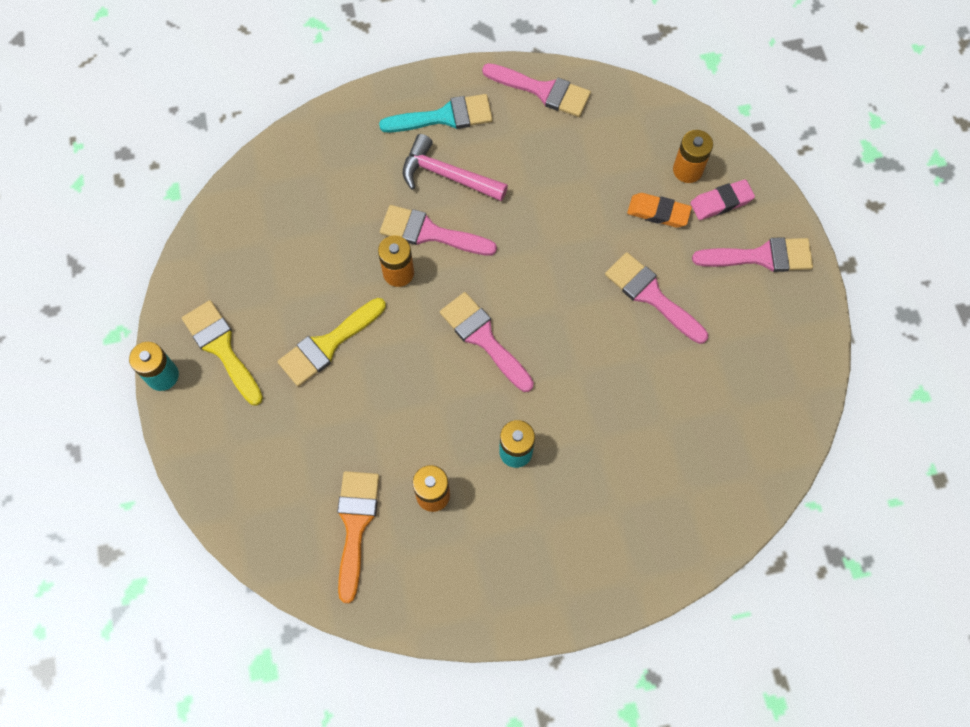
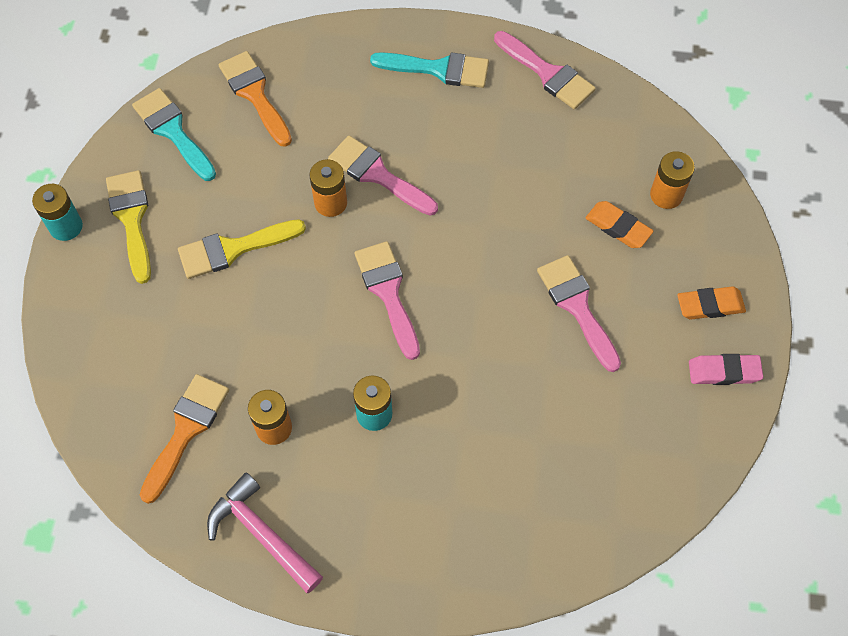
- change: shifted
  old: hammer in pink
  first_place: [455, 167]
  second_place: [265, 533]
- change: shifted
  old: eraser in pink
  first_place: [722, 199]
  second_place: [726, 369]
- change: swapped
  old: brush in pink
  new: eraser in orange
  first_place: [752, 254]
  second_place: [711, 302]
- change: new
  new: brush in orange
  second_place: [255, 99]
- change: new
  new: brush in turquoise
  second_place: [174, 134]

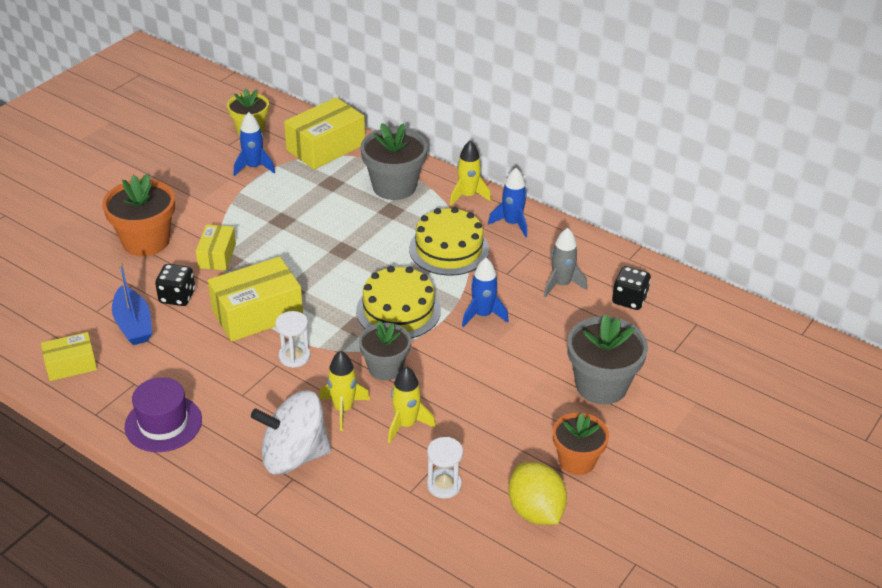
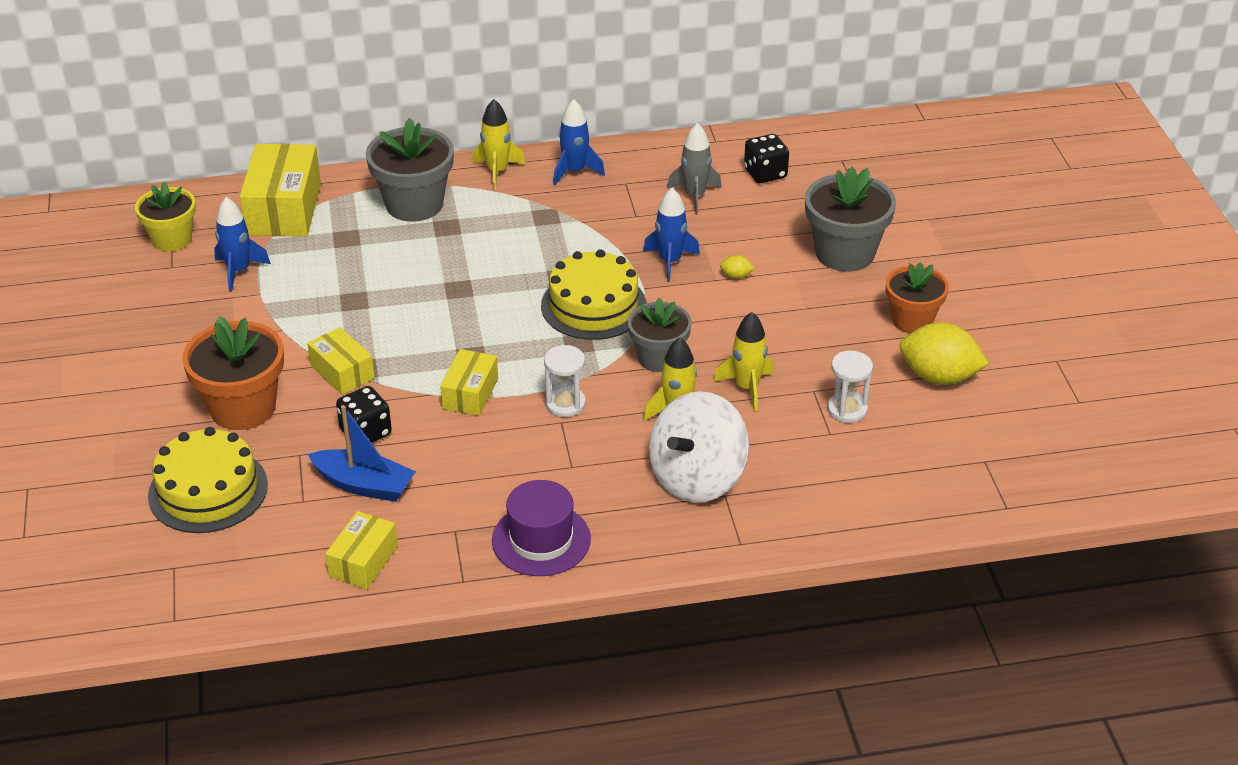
- change: shifted
  old: cake in yellow
  first_place: [449, 241]
  second_place: [208, 480]
- change: scaled
  old: box in yellow
  first_place: [255, 299]
  second_place: [469, 382]
  factor: 0.58
- change: new
  new: lemon in yellow
  second_place: [737, 267]

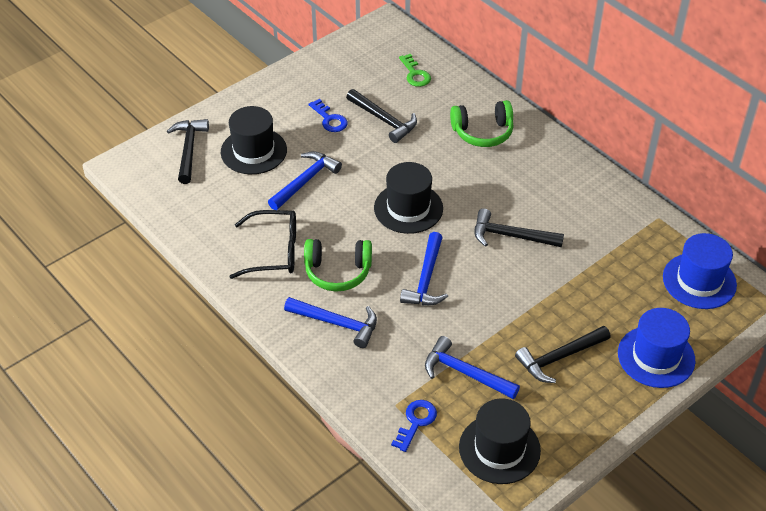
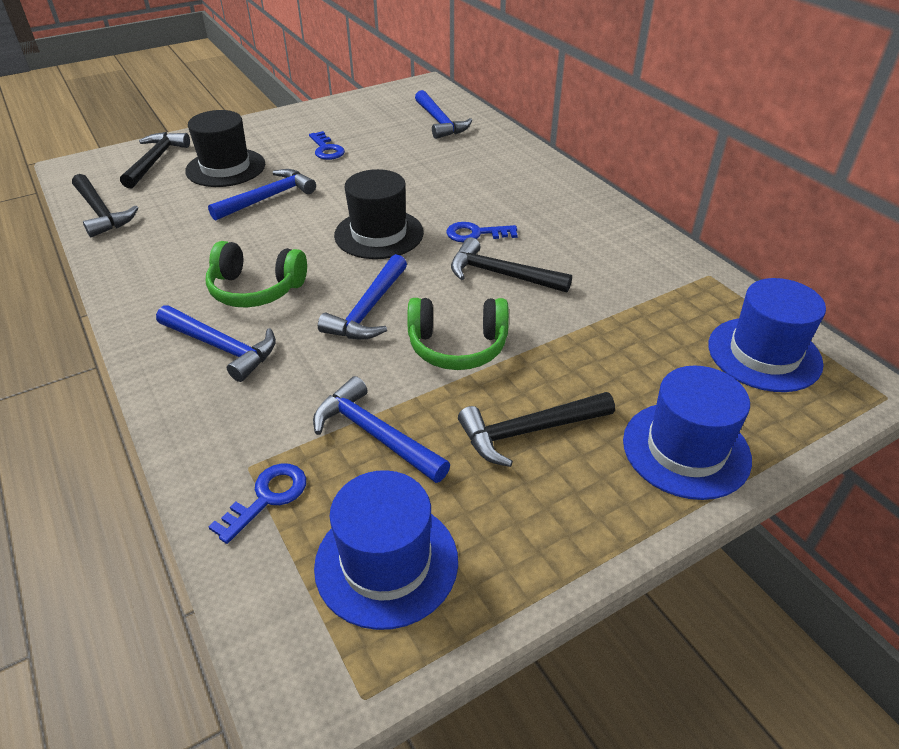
- change: swapped
  old: key in green
  new: hammer in blue
  first_place: [415, 70]
  second_place: [443, 114]
- change: shifted
  old: hammer in black
  first_place: [381, 116]
  second_place: [105, 205]
- change: shifted
  old: headphones in green
  first_place: [482, 123]
  second_place: [458, 334]
- change: gone
  old: glasses in black
  first_place: [262, 244]
- change: repainted
  old: hat in black
  new: hat in blue
  first_place: [500, 441]
  second_place: [386, 550]
- change: new
  new: key in blue
  second_place: [482, 232]

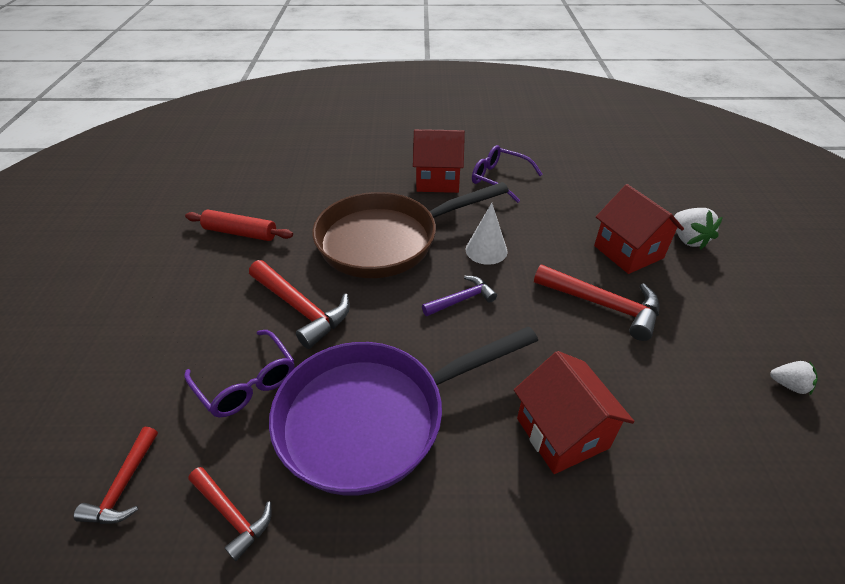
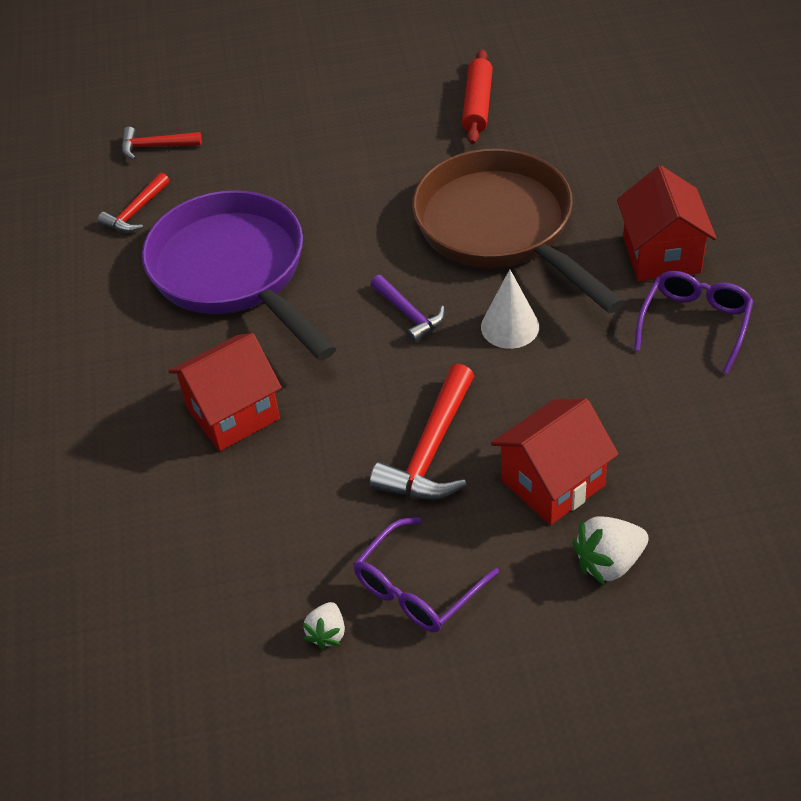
- change: gone
  old: hammer in red
  first_place: [299, 304]
- change: shifted
  old: glasses in purple
  first_place: [239, 373]
  second_place: [426, 574]

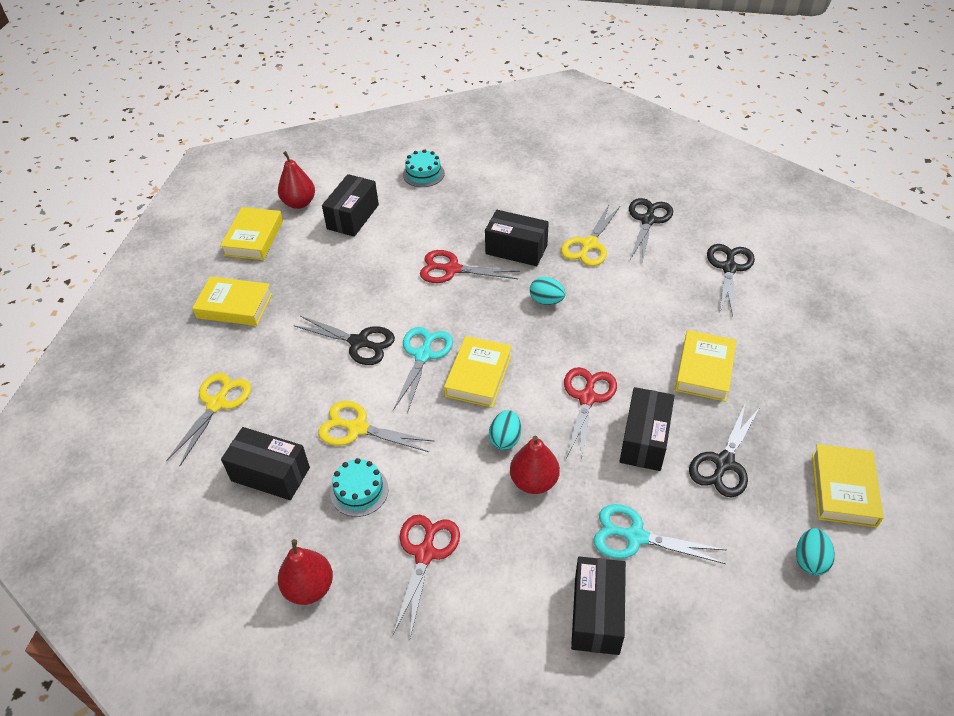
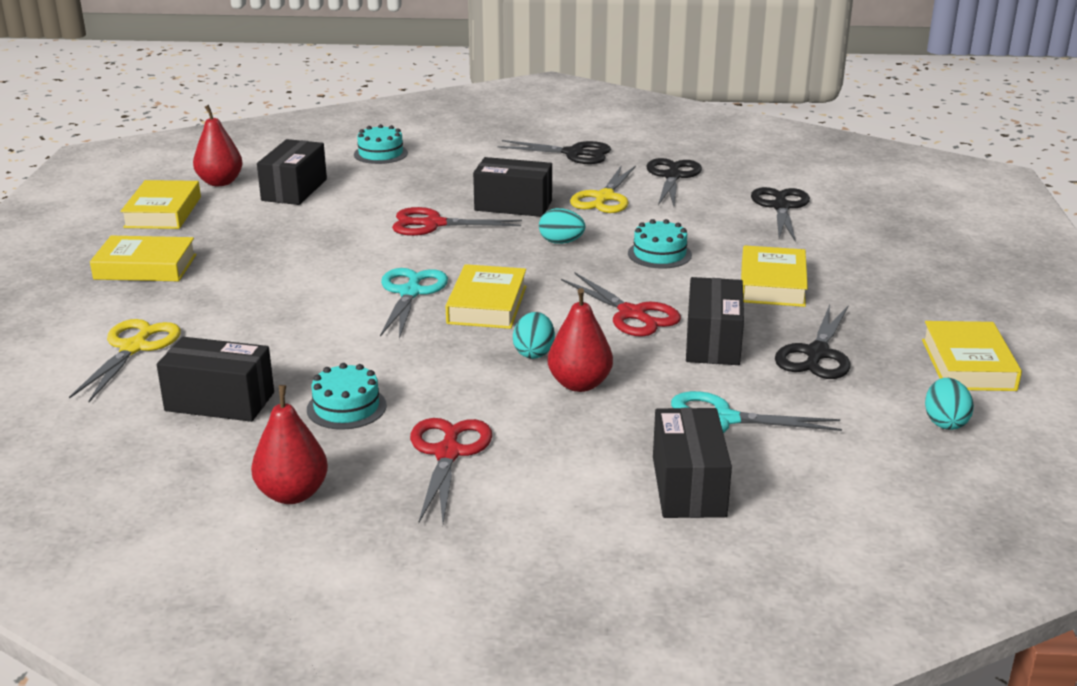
- change: shifted
  old: scissors in black
  first_place: [344, 340]
  second_place: [554, 152]
- change: rotated
  old: scissors in red
  first_place: [590, 414]
  second_place: [621, 304]
  degrees: 135
- change: gone
  old: scissors in yellow
  first_place: [376, 426]
- change: new
  new: cake in turquoise
  second_place: [660, 244]

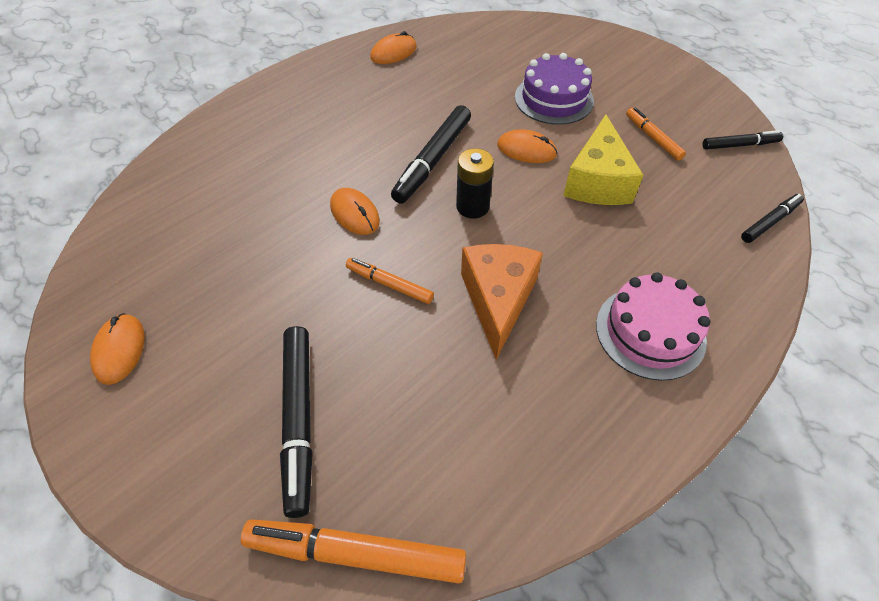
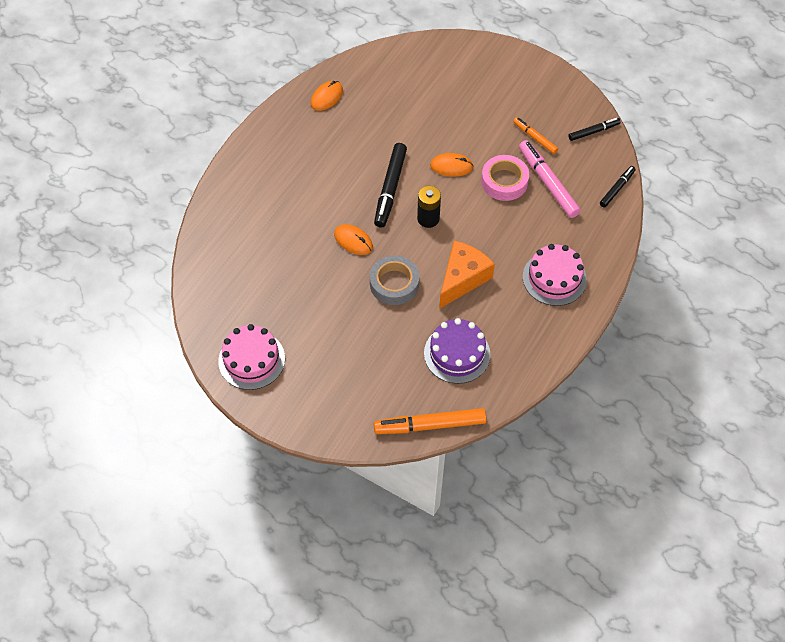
- change: shifted
  old: cake in purple
  first_place: [554, 89]
  second_place: [457, 351]
- change: swapped
  old: cheese in yellow
  new: tape in pink
  first_place: [603, 160]
  second_place: [505, 178]
- change: rotated
  old: cheese in orange
  first_place: [502, 302]
  second_place: [467, 275]
  degrees: 45
- change: swapped
  old: marker in orange
  new: tape in grey
  first_place: [390, 281]
  second_place: [394, 280]
- change: swapped
  old: mouse in orange
  new: cake in pink
  first_place: [117, 349]
  second_place: [251, 357]
- change: gone
  old: marker in black
  first_place: [296, 422]
- change: new
  new: marker in pink
  second_place: [550, 179]

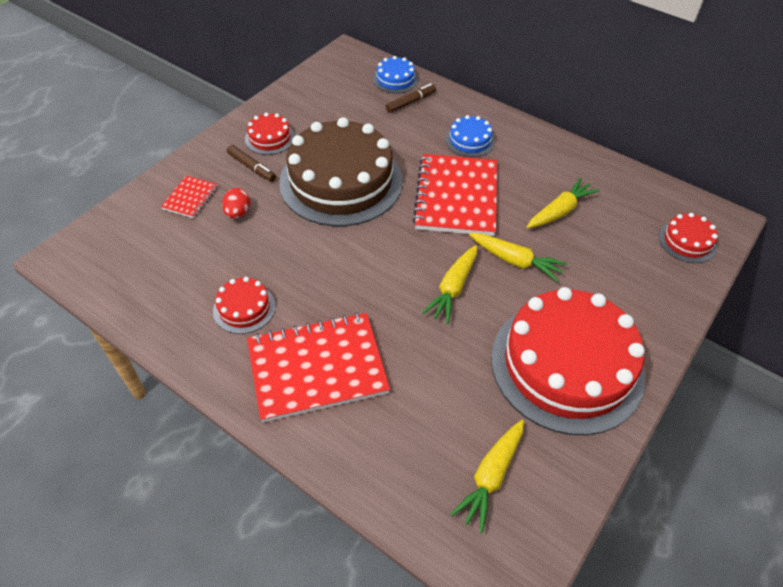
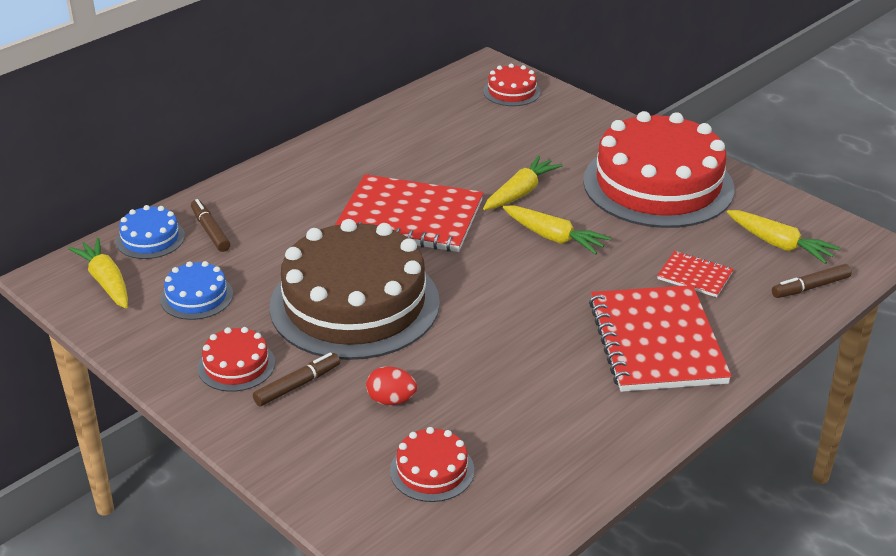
- change: shifted
  old: cake in blue
  first_place: [470, 136]
  second_place: [196, 290]
- change: shifted
  old: notebook in red
  first_place: [189, 197]
  second_place: [695, 274]
- change: shifted
  old: carrot in yellow
  first_place: [563, 203]
  second_place: [98, 273]
- change: shifted
  old: cake in red
  first_place: [244, 305]
  second_place: [432, 464]
- change: new
  new: marker in brown
  second_place: [812, 281]

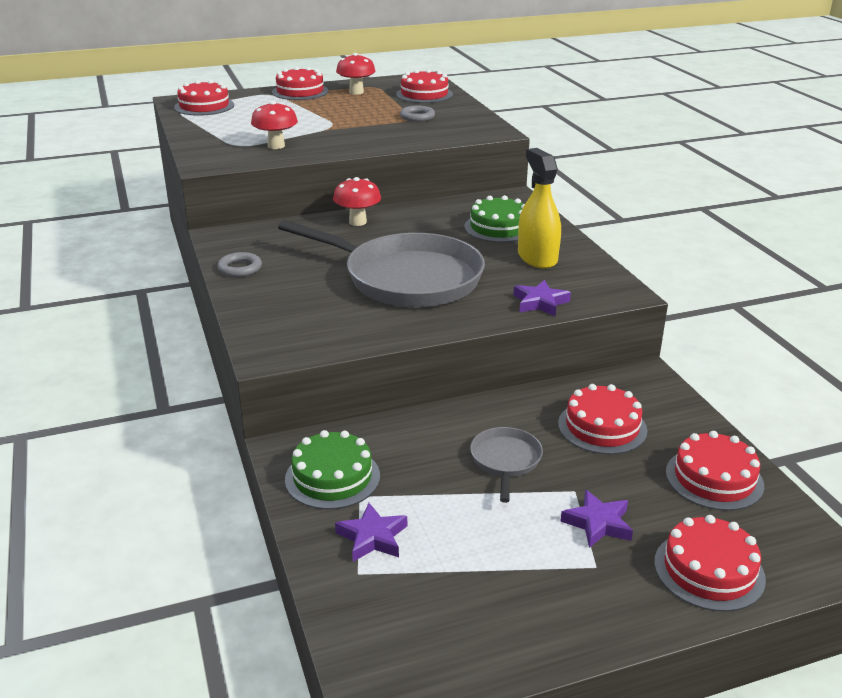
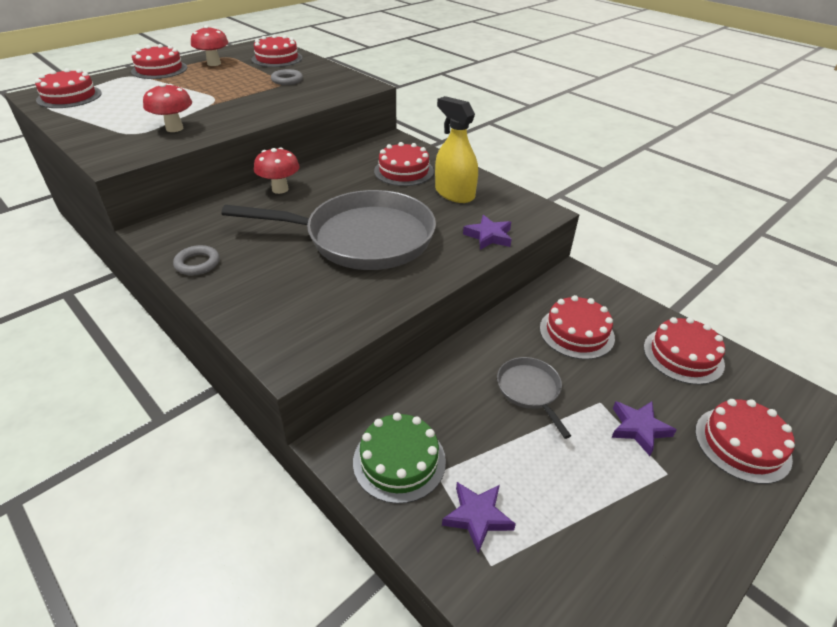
- change: repainted
  old: cake in green
  new: cake in red
  first_place: [495, 219]
  second_place: [404, 164]

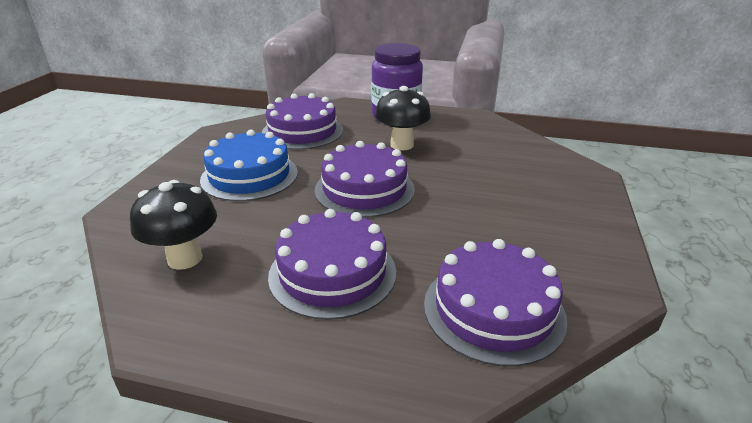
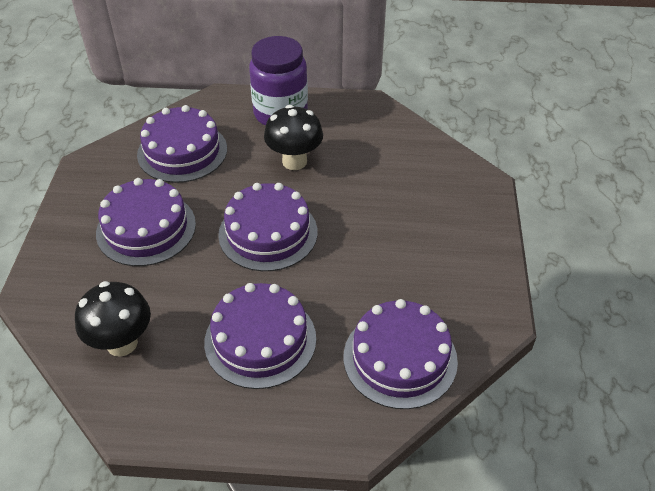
- change: repainted
  old: cake in blue
  new: cake in purple
  first_place: [249, 165]
  second_place: [146, 222]

